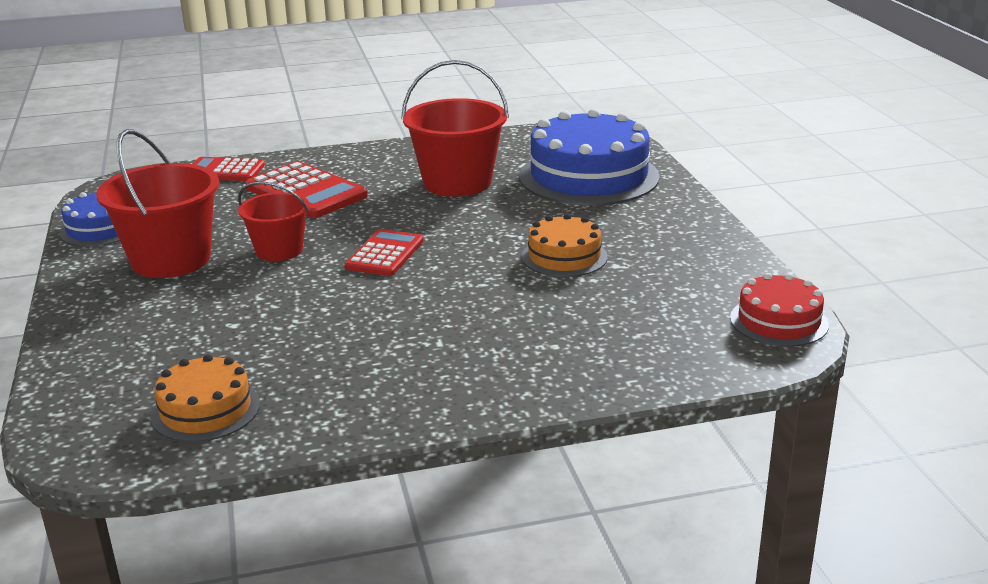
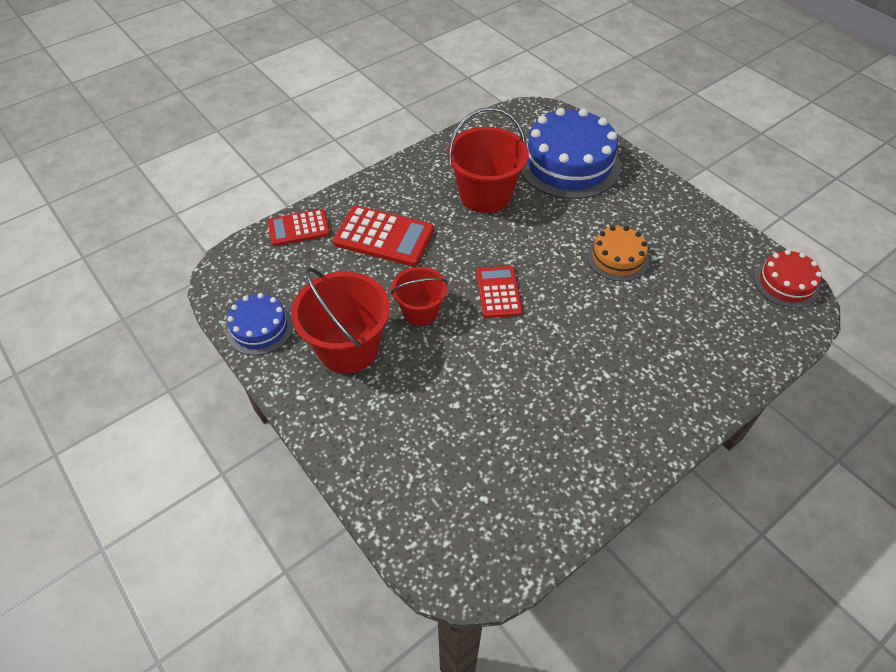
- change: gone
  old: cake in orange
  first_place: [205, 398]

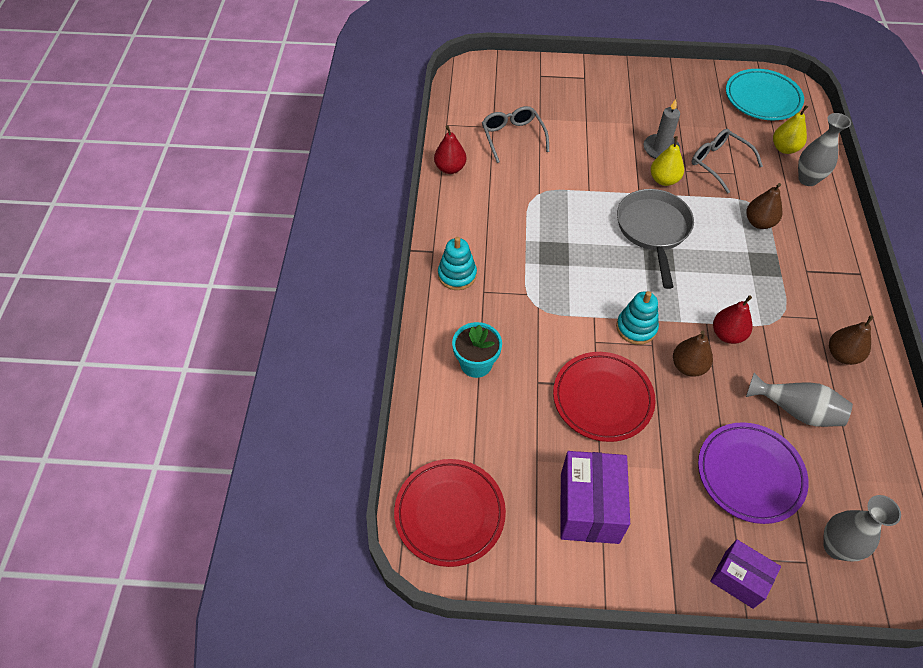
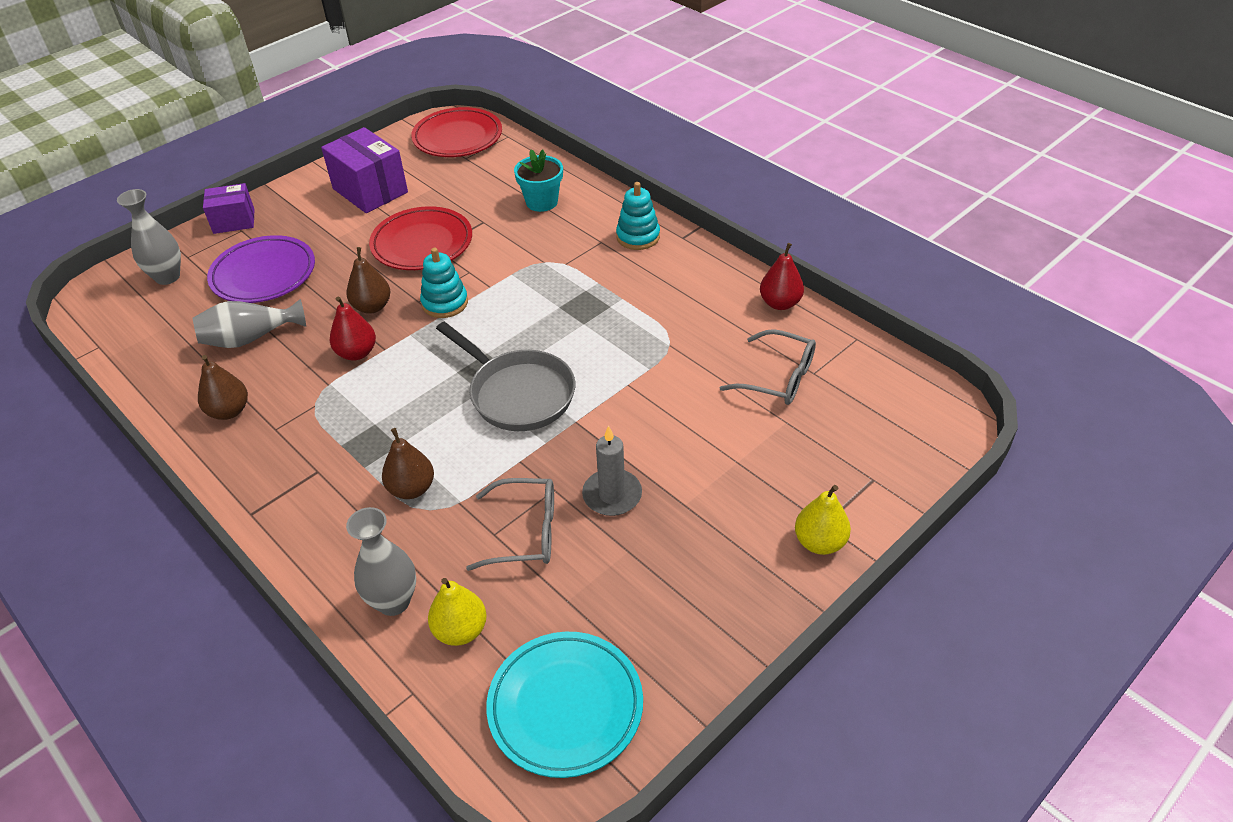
- change: shifted
  old: pear in yellow
  first_place: [667, 161]
  second_place: [823, 520]

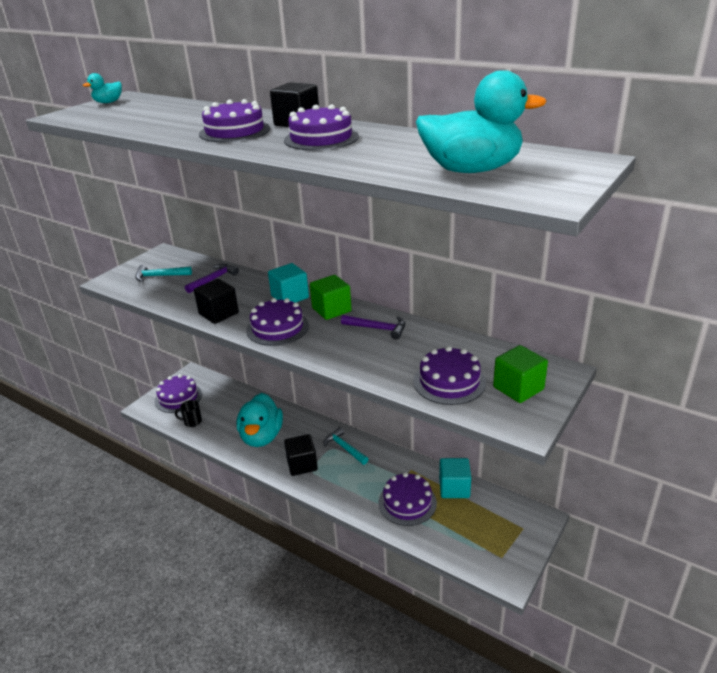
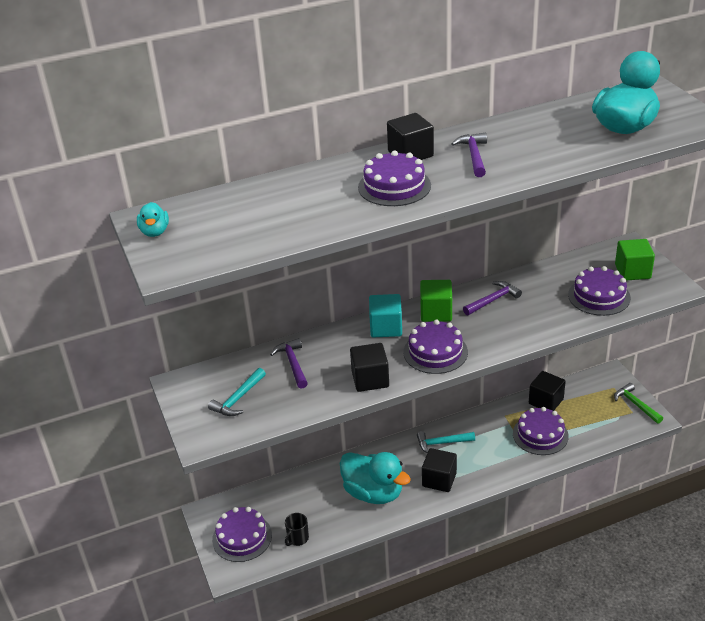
- change: swapped
  old: cake in purple
  new: hammer in purple
  first_place: [321, 127]
  second_place: [469, 154]
- change: repainted
  old: cube in turquoise
  new: cube in black
  first_place: [455, 478]
  second_place: [547, 391]
- change: new
  new: hammer in green
  second_place: [638, 403]

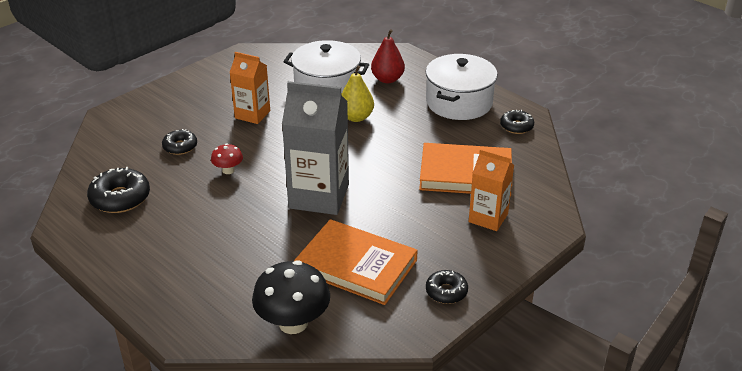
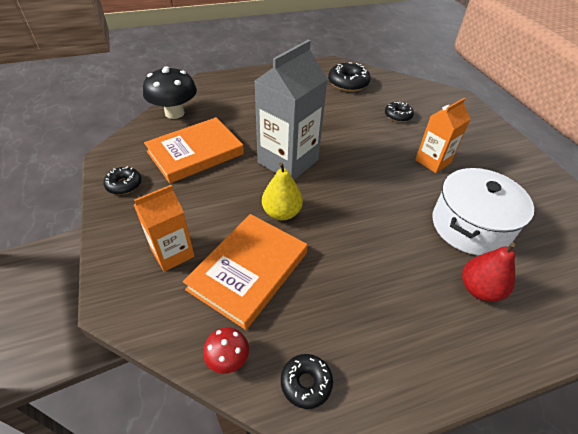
- change: gone
  old: pot in white
  first_place: [462, 87]
- change: shifted
  old: pear in yellow
  first_place: [357, 93]
  second_place: [282, 191]
- change: shifted
  old: mushroom in red
  first_place: [227, 158]
  second_place: [226, 350]

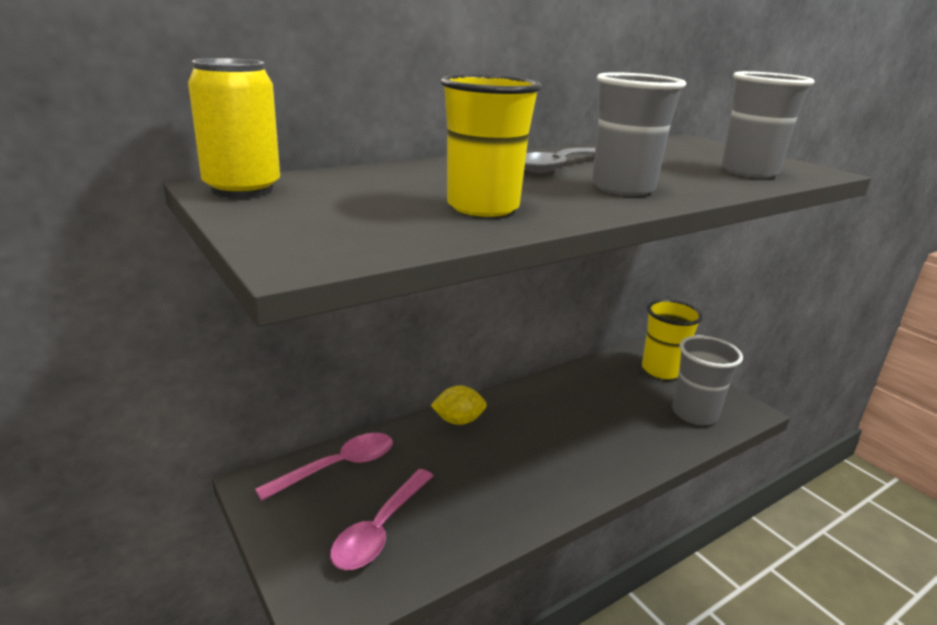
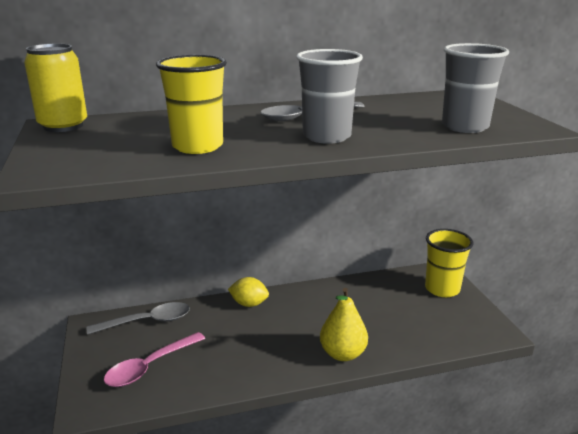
- change: gone
  old: cup in grey
  first_place: [707, 380]
- change: repainted
  old: spoon in pink
  new: spoon in grey
  first_place: [324, 467]
  second_place: [138, 318]
- change: new
  new: pear in yellow
  second_place: [344, 324]

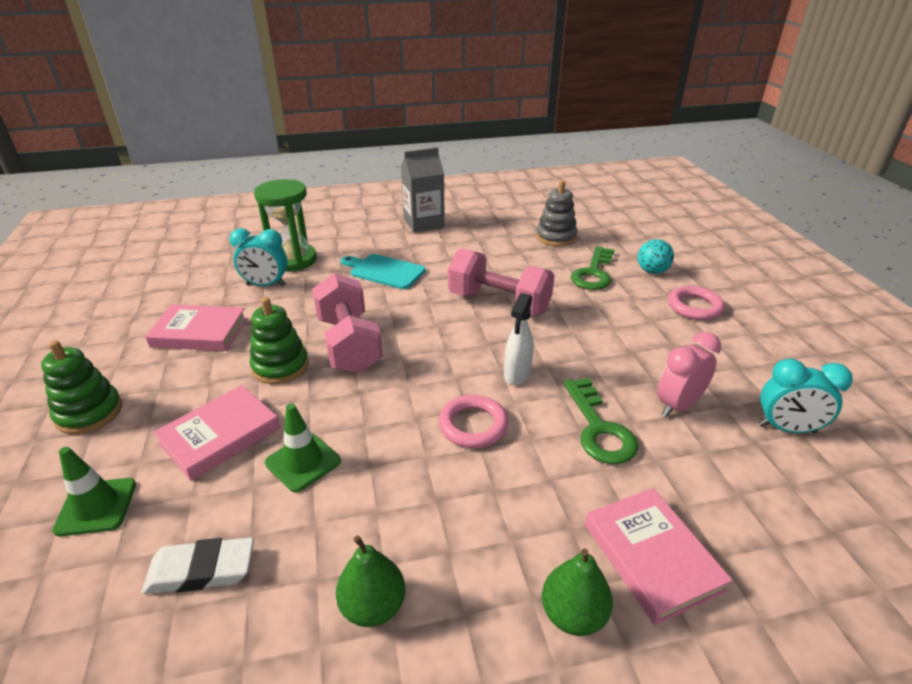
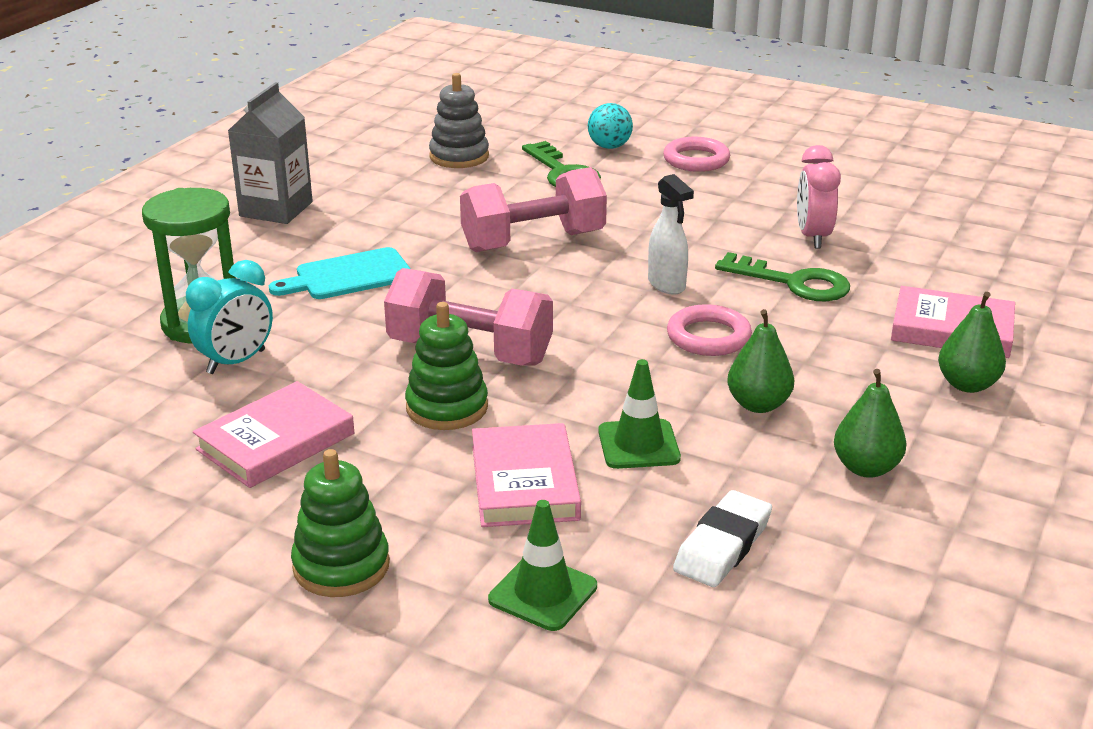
- change: gone
  old: clock in turquoise
  first_place: [806, 395]
- change: new
  new: pear in green
  second_place: [760, 361]

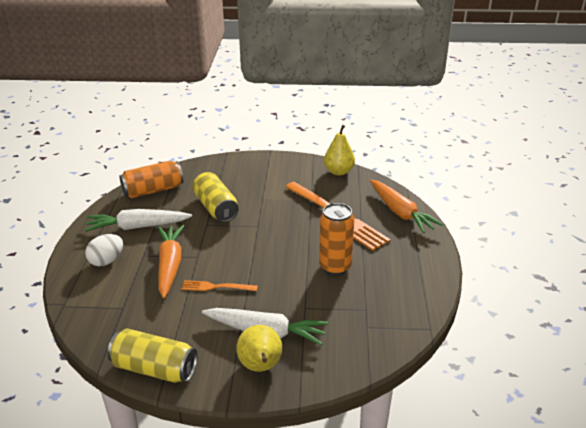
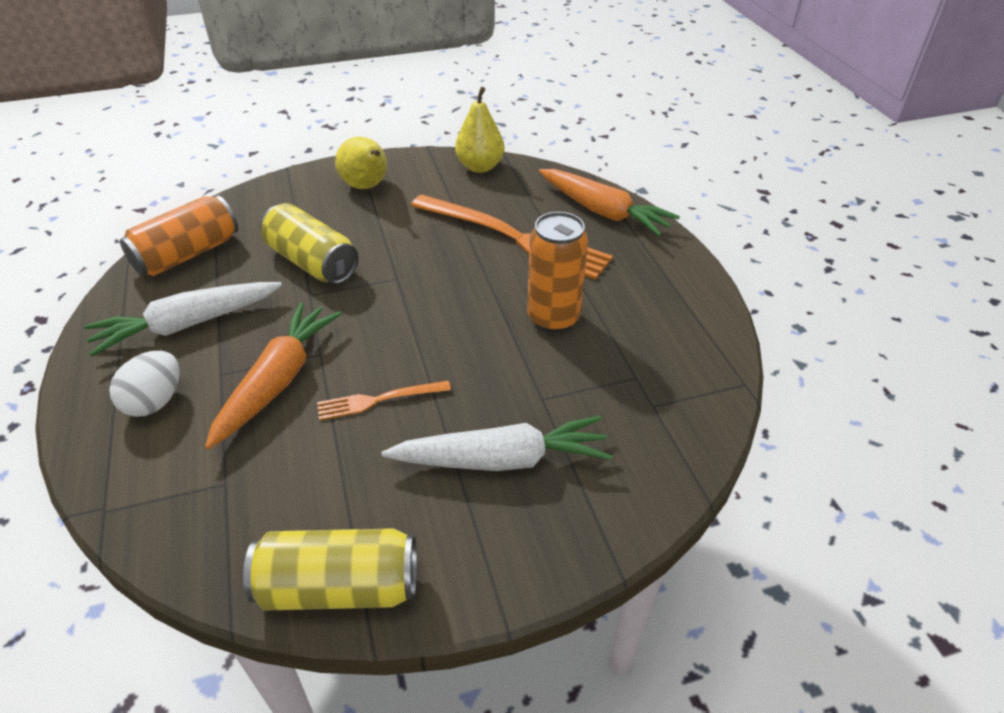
- change: rotated
  old: carrot in orange
  first_place: [171, 261]
  second_place: [273, 375]
  degrees: 45
- change: shifted
  old: pear in yellow
  first_place: [259, 348]
  second_place: [361, 163]

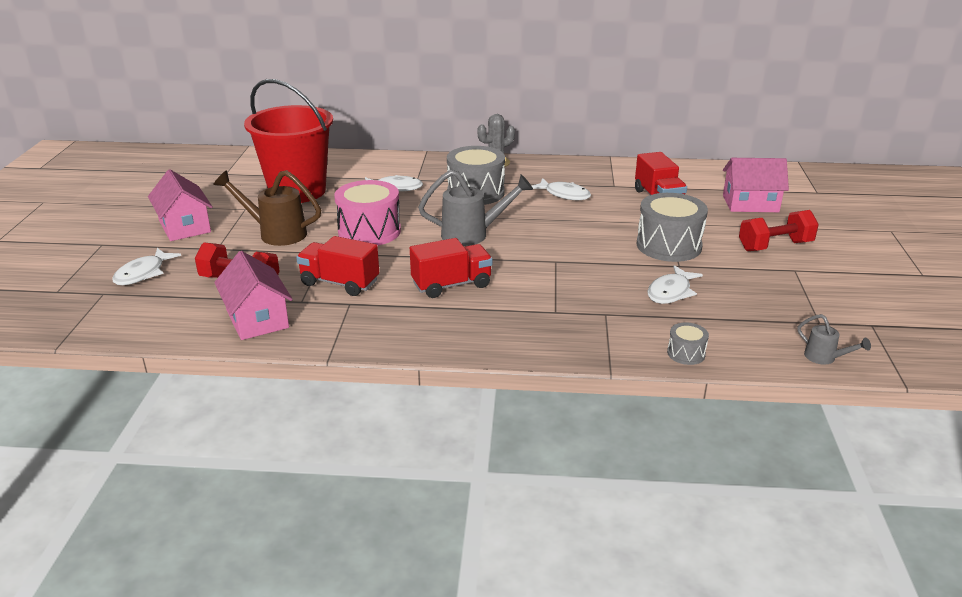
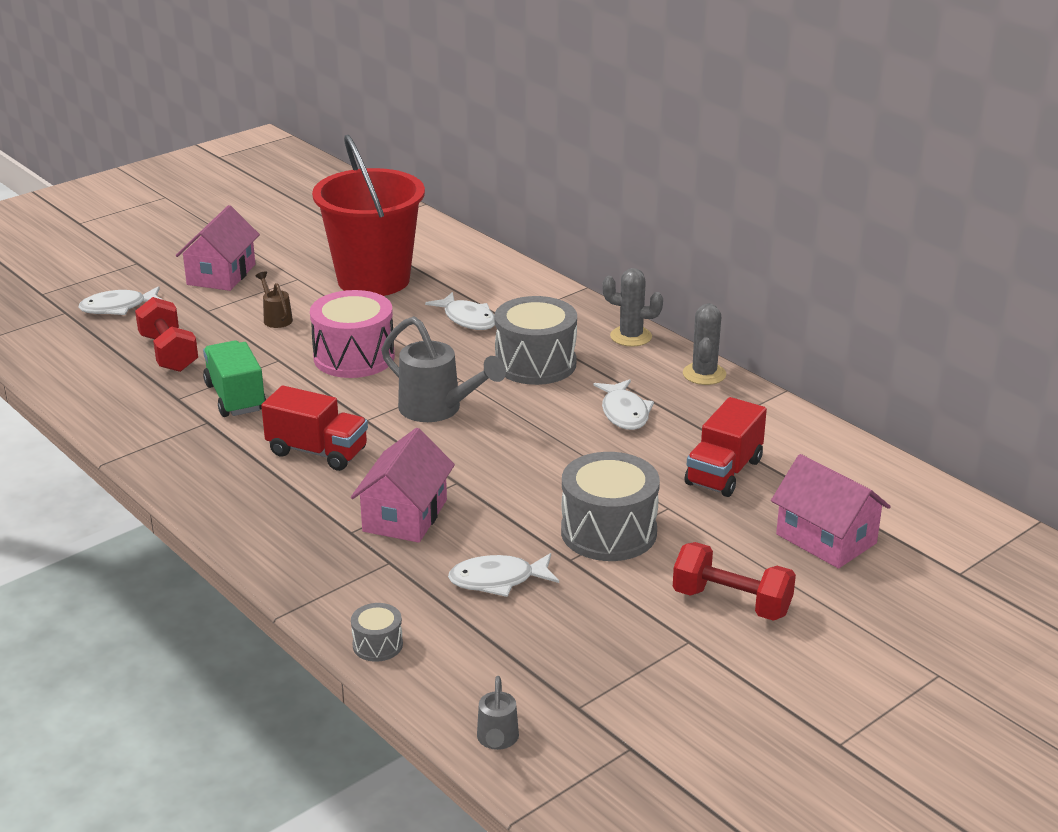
- change: scaled
  old: watering can in brown
  first_place: [267, 208]
  second_place: [274, 299]
  factor: 0.51
- change: repainted
  old: truck in red
  new: truck in green
  first_place: [337, 266]
  second_place: [234, 379]
- change: shifted
  old: house in pink
  first_place: [253, 295]
  second_place: [403, 485]
- change: new
  new: cactus in grey
  second_place: [704, 344]

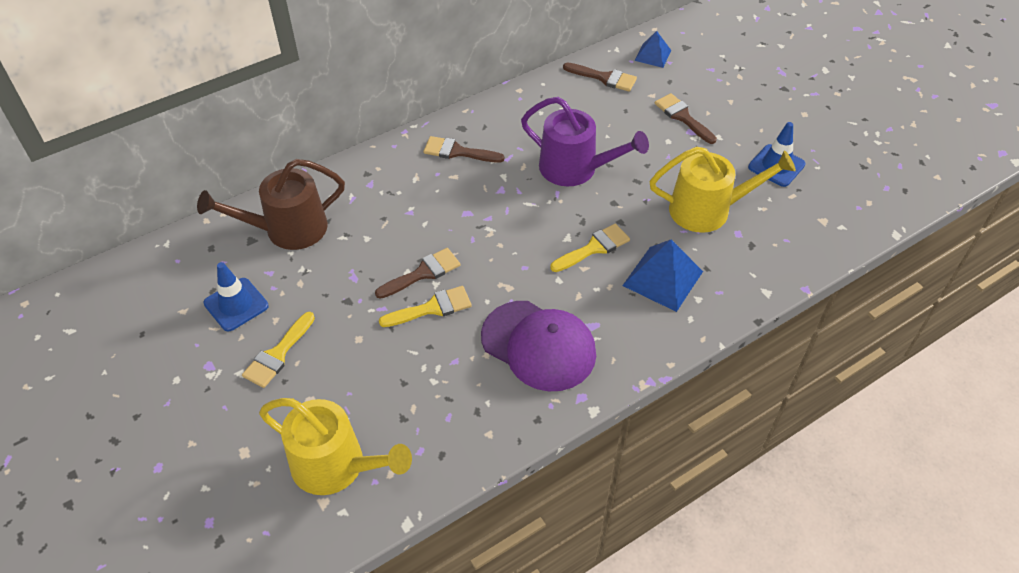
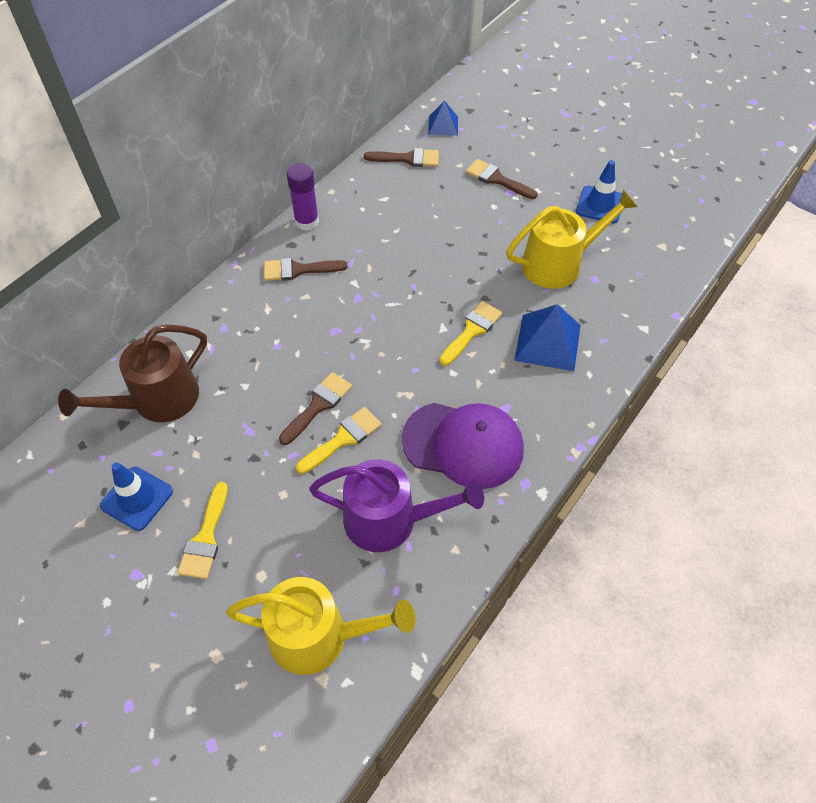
- change: shifted
  old: watering can in purple
  first_place: [585, 141]
  second_place: [396, 505]
- change: new
  new: glue stick in purple
  second_place: [303, 196]

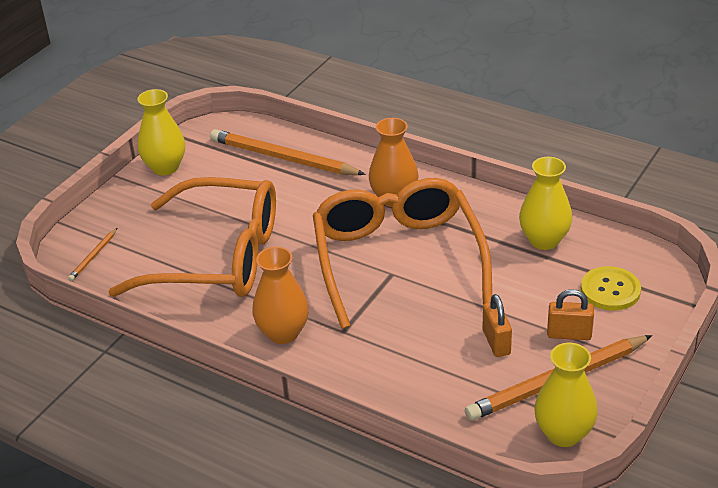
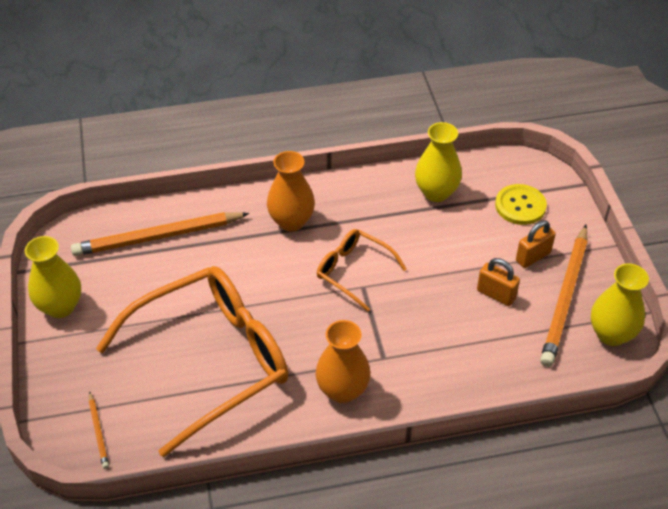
- change: scaled
  old: glasses in orange
  first_place: [402, 253]
  second_place: [362, 270]
  factor: 0.49

